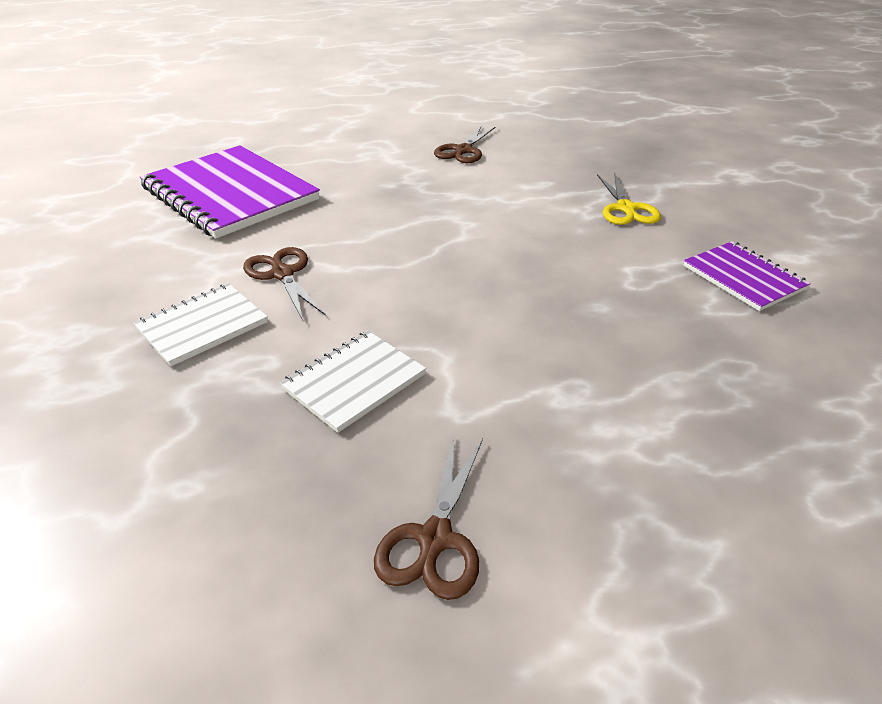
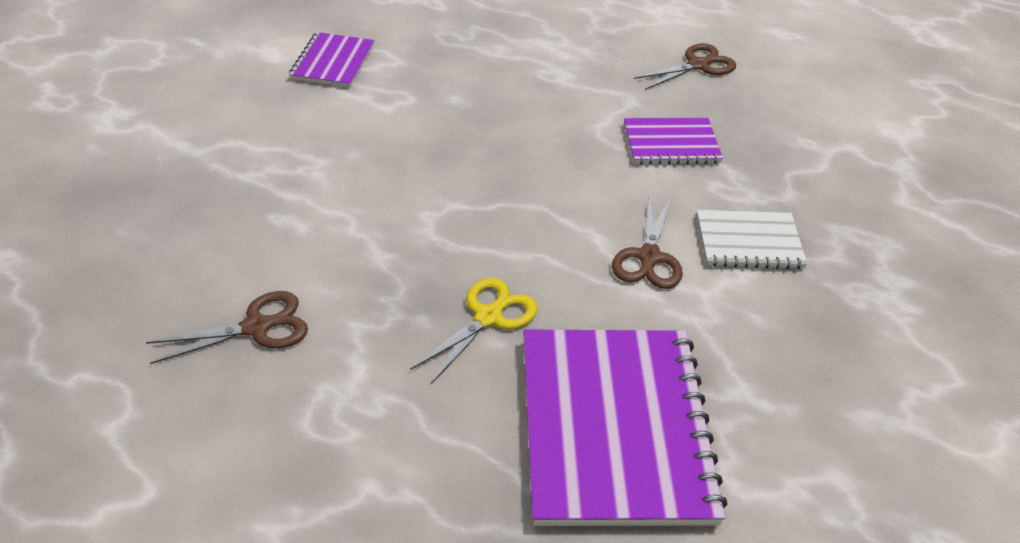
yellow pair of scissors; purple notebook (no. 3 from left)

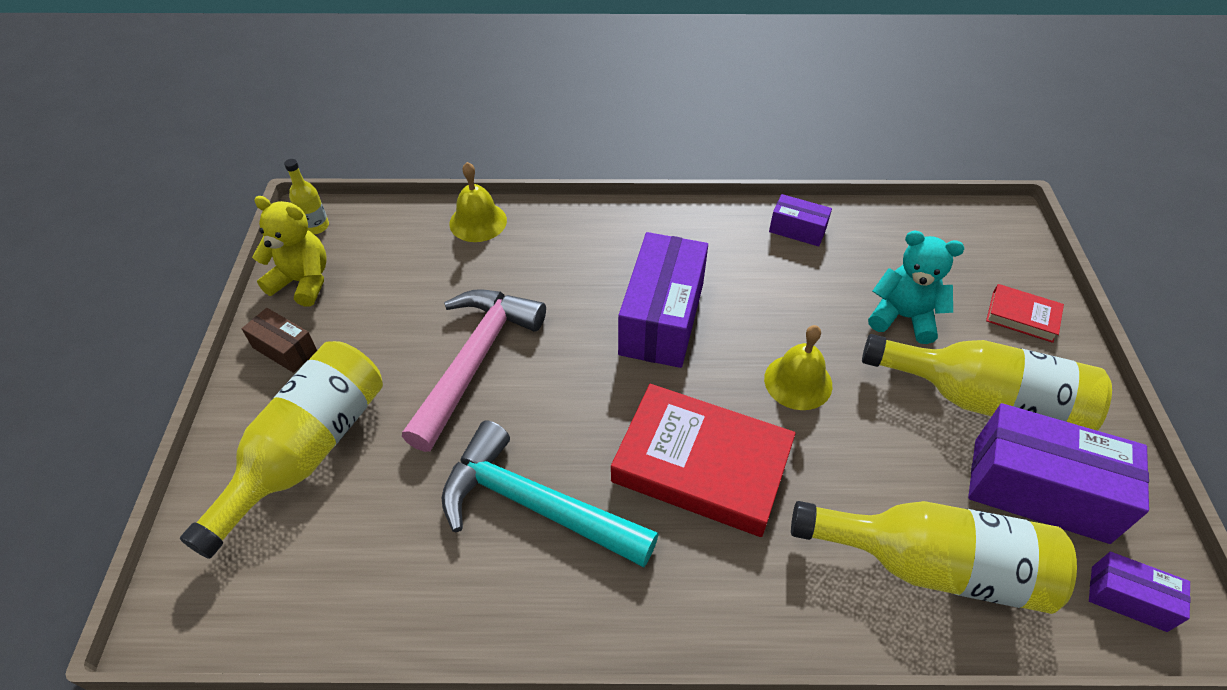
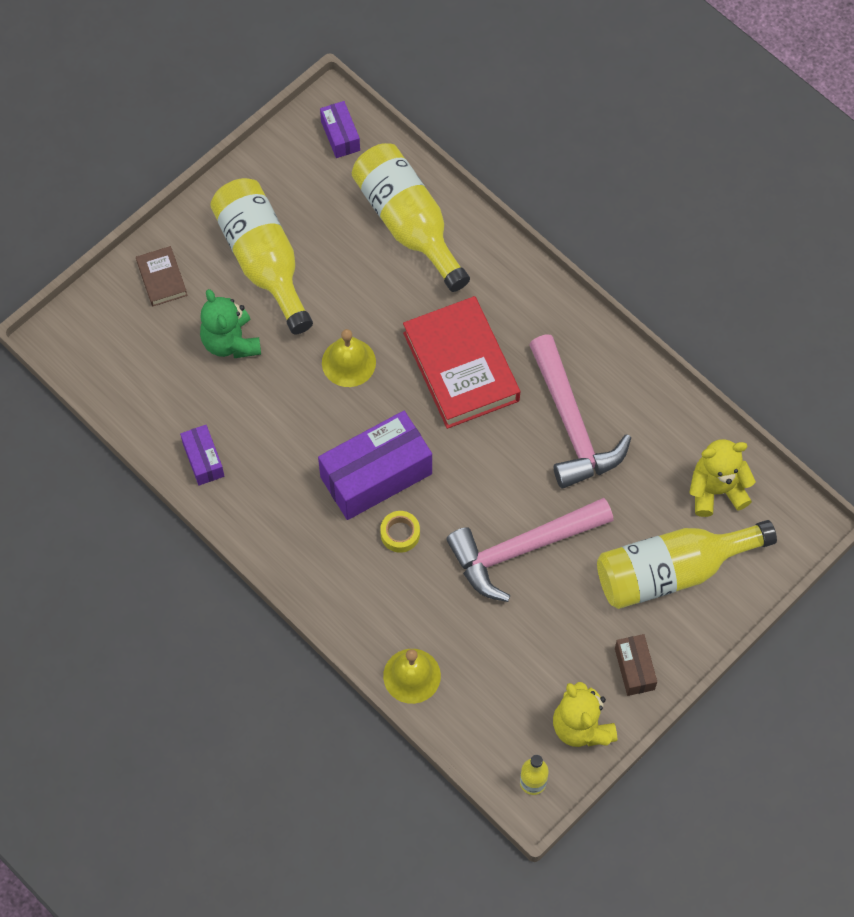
russet hardcover; emerald teddy; yellow tape; rose-pink claw hammer (no. 2 from left); yellow teddy (no. 2 from left); purple box (no. 3 from left in the first image)

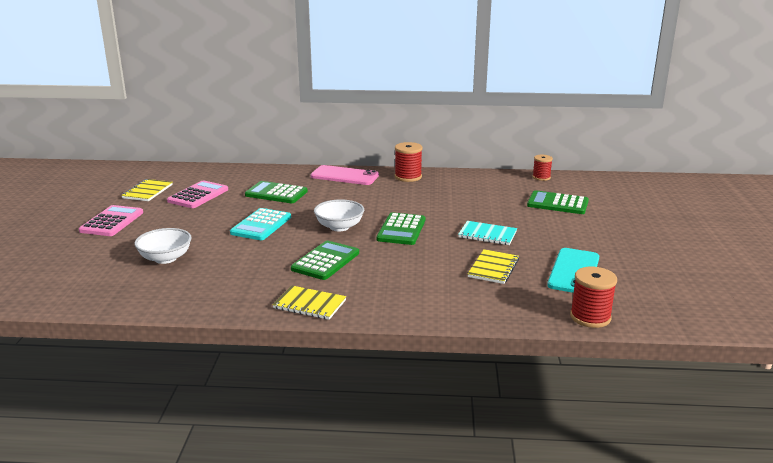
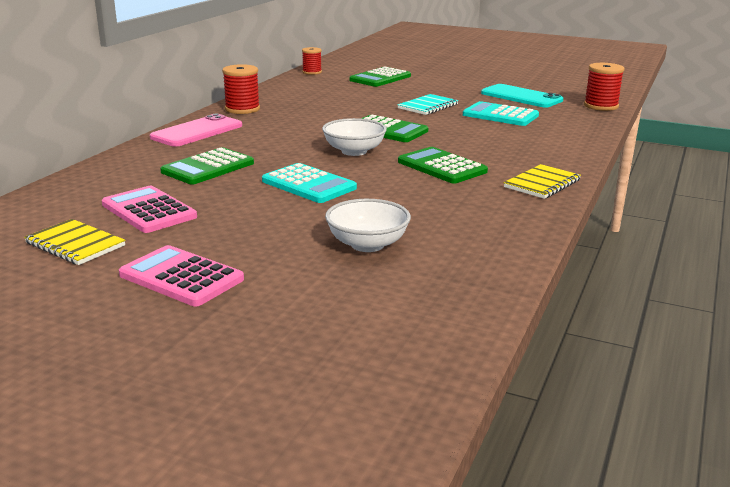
aqua calculator (no. 2 from left)

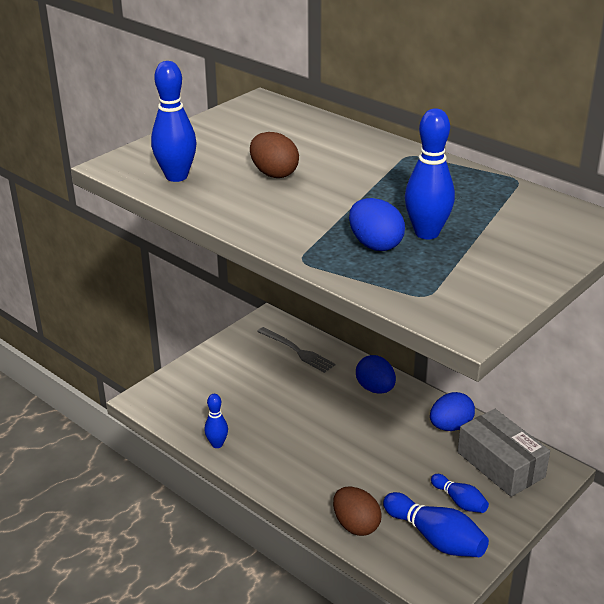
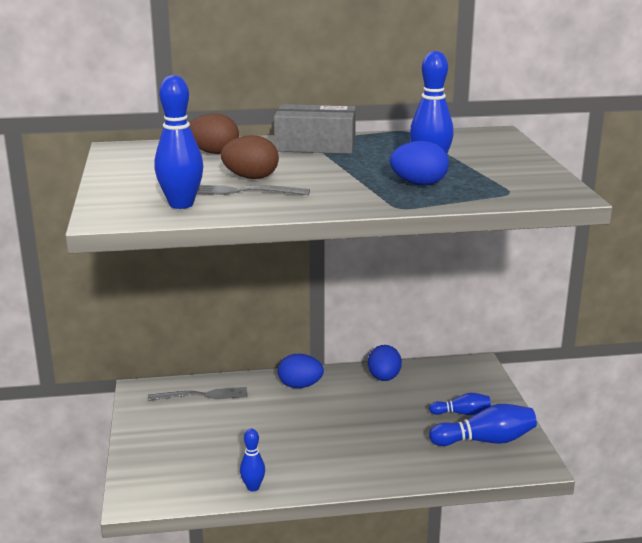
russet egg shape (no. 1 from left); grey table fork (no. 2 from left); grey box

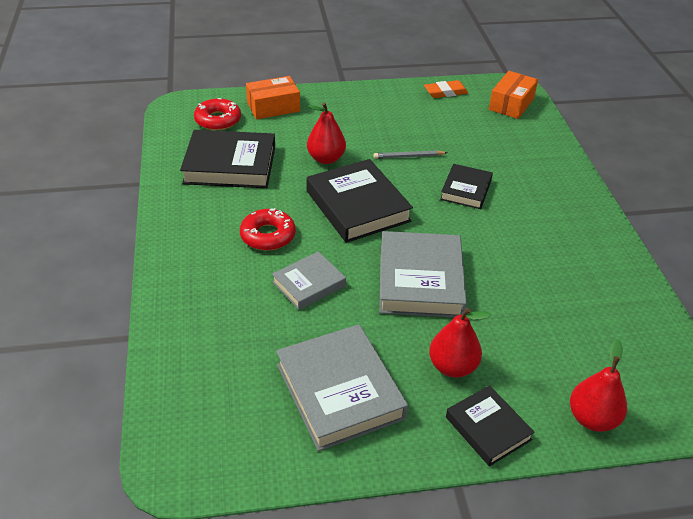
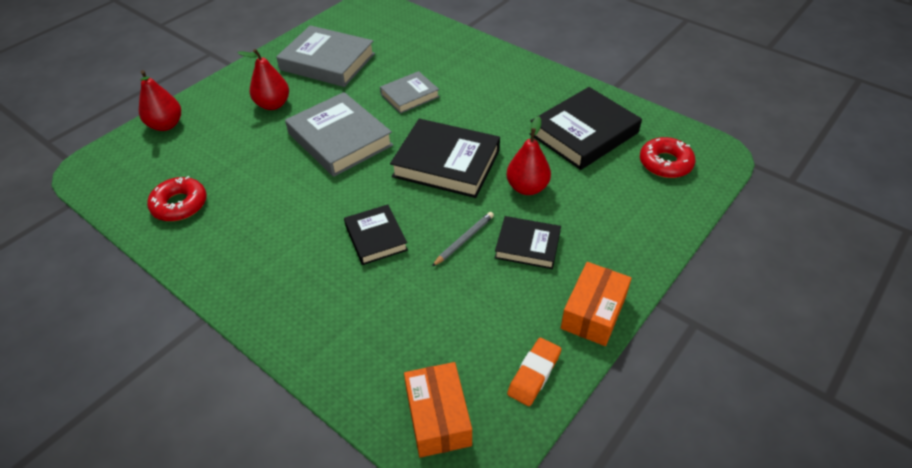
red donut (no. 1 from left); grey hardcover (no. 3 from left); jet-black hardcover (no. 3 from left); bright orange box (no. 2 from left)

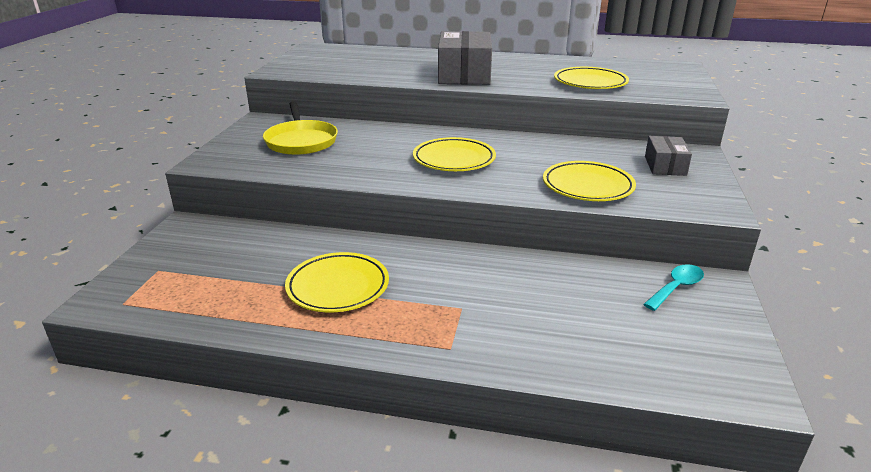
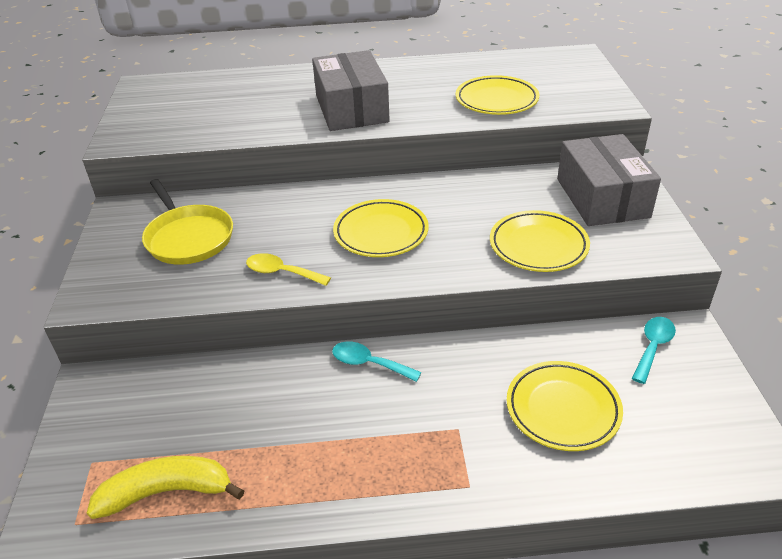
yellow banana; yellow tablespoon; aqua tablespoon (no. 1 from left); yellow plate (no. 4 from left); grey box (no. 2 from left)

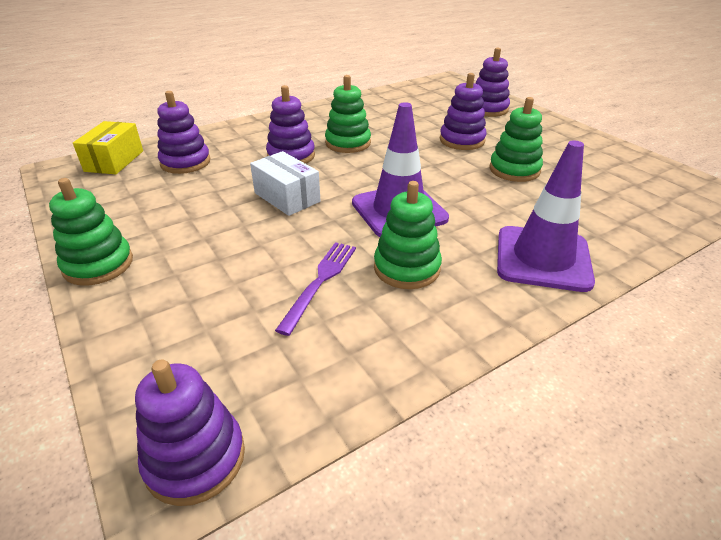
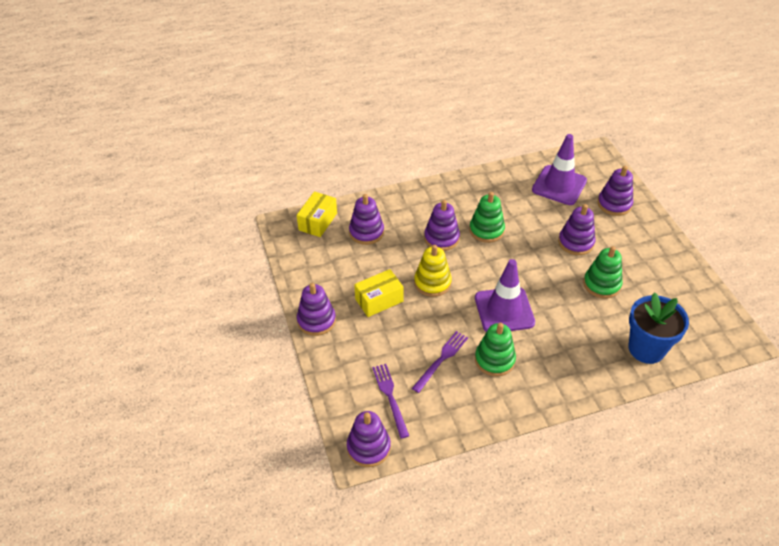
purple stacking rings (no. 1 from left); yellow box (no. 2 from left); purple table fork (no. 1 from left); yellow stacking rings; purple safety cone (no. 2 from left); cobalt plant pot

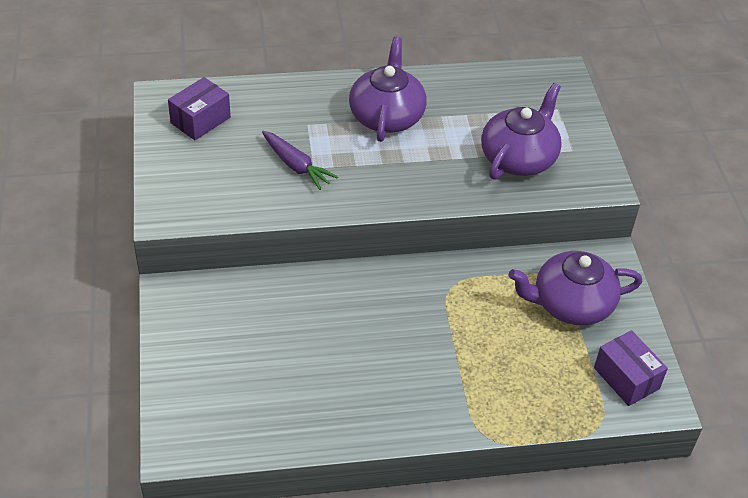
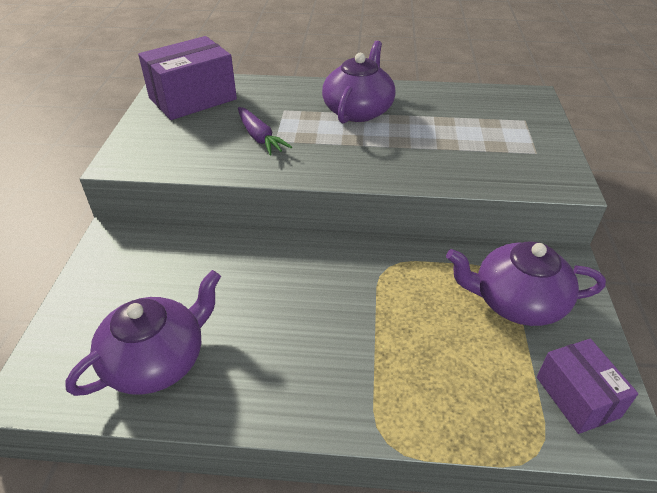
purple tea pot (no. 1 from left); purple box (no. 1 from left)

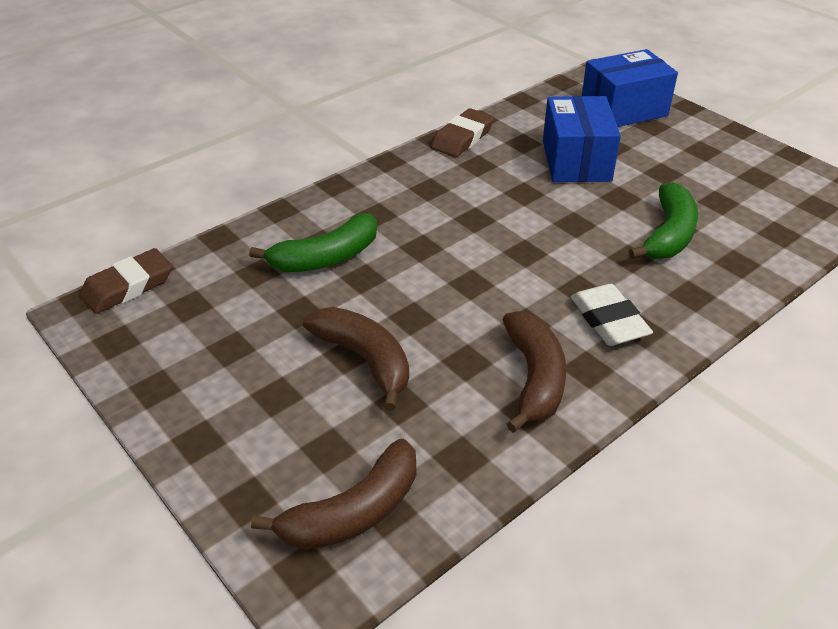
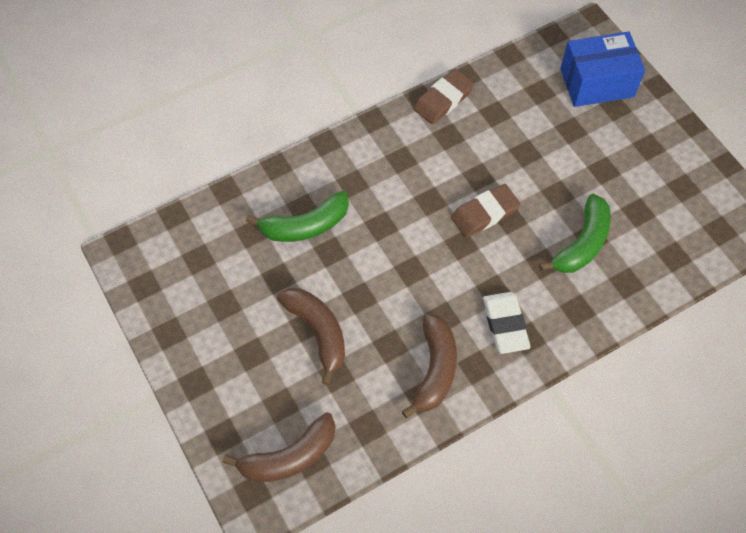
russet eraser (no. 2 from left); cobalt box (no. 1 from left in the first image)

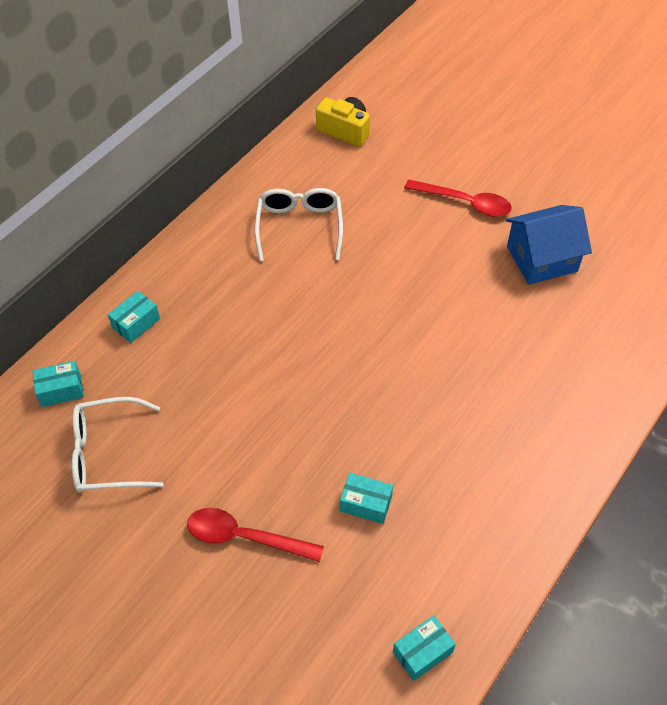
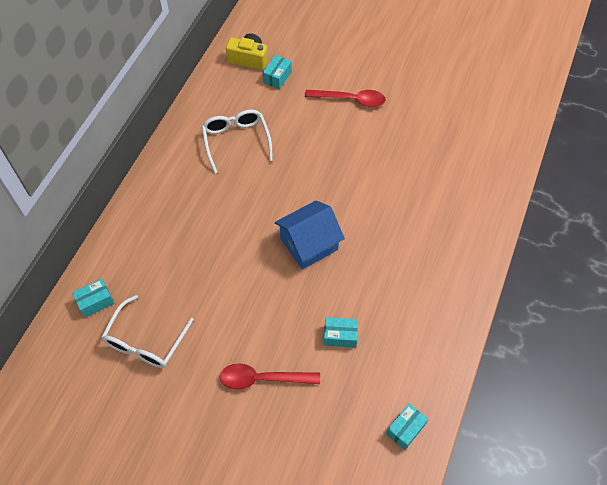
white eyeglasses (no. 1 from left); aqua box (no. 2 from left); cobalt house

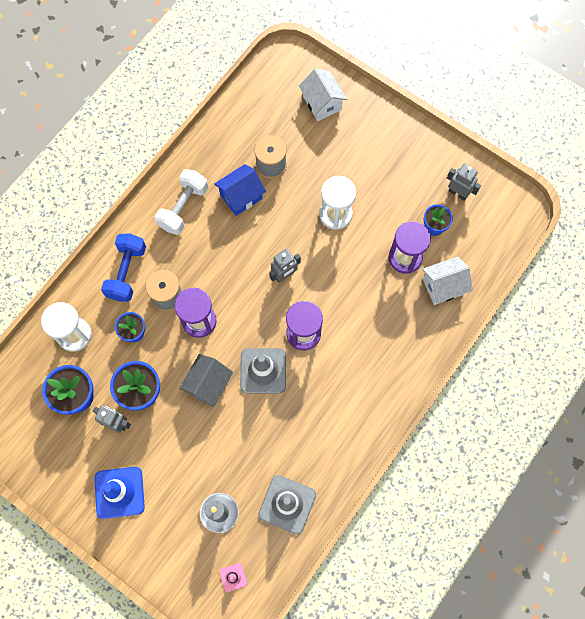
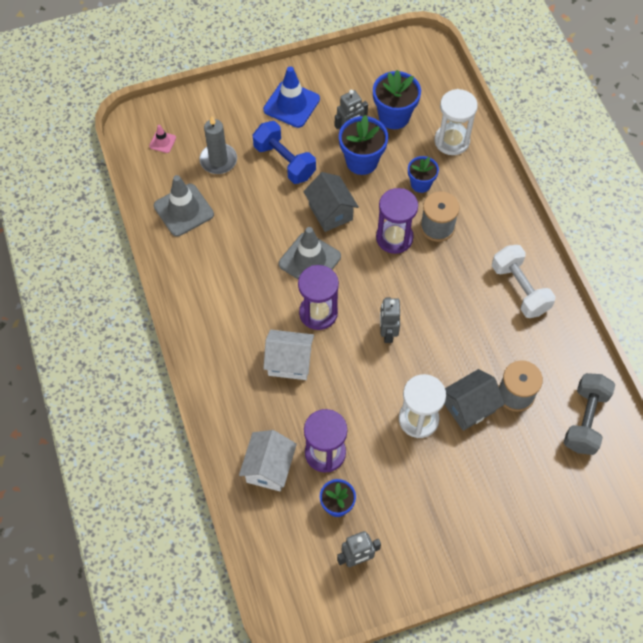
cobalt dumbbell; white house (no. 2 from left); grey house (no. 2 from left); grey dumbbell; cobalt house

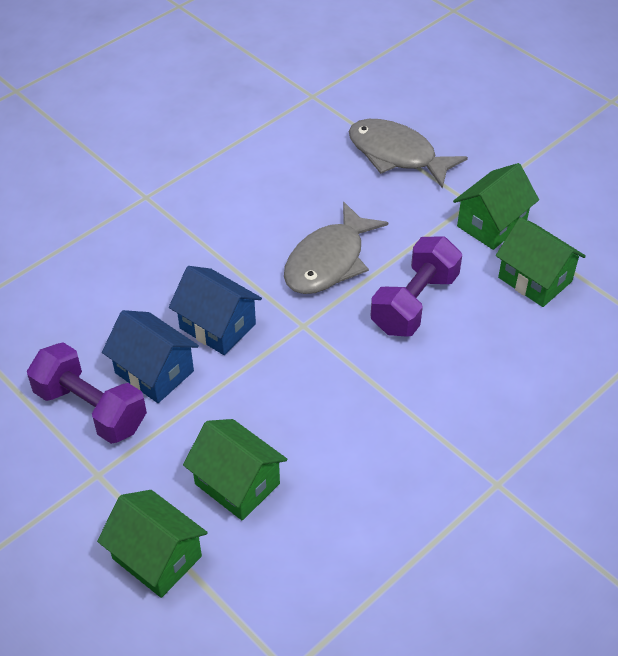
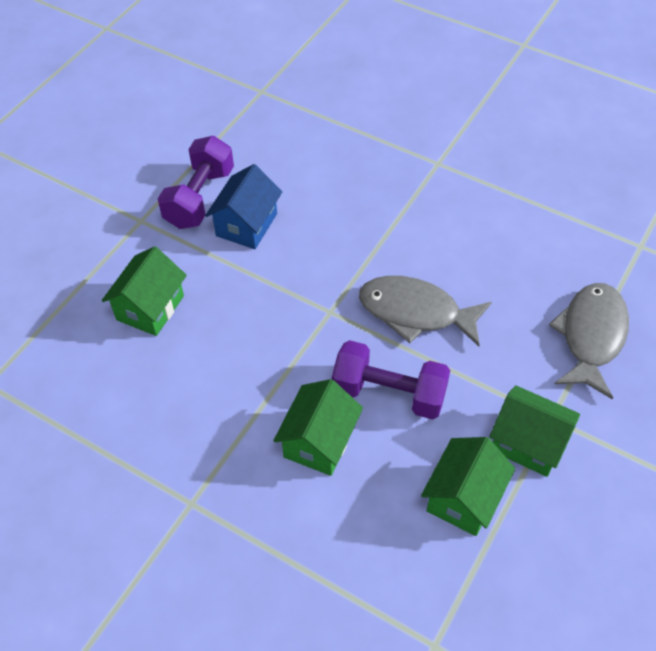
emerald house (no. 2 from left); cobalt house (no. 2 from left in the first image)

